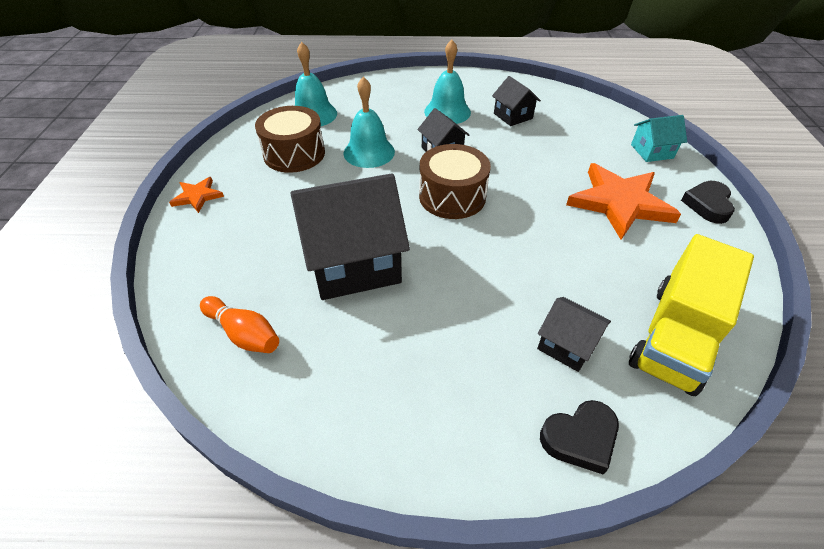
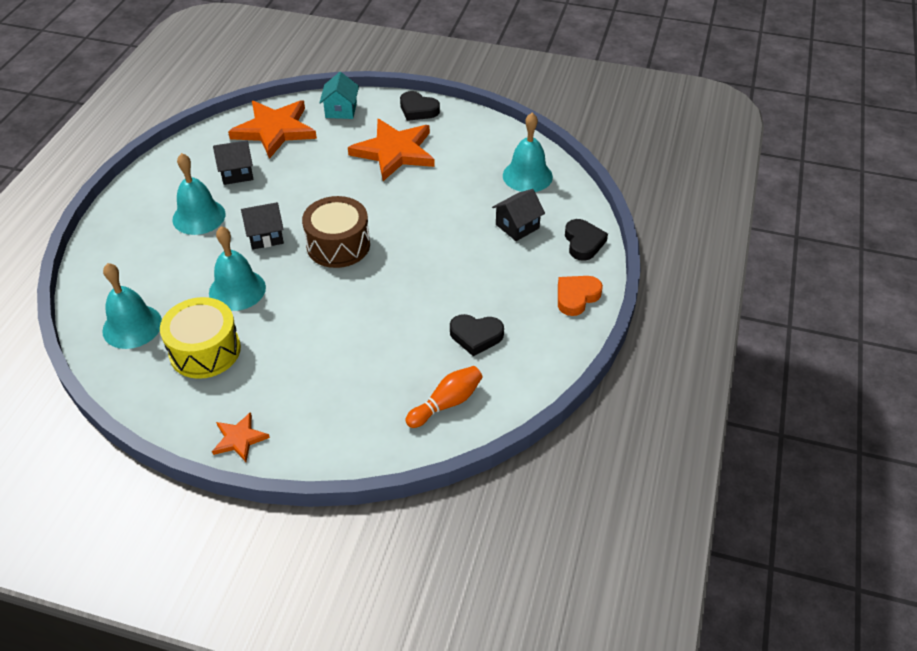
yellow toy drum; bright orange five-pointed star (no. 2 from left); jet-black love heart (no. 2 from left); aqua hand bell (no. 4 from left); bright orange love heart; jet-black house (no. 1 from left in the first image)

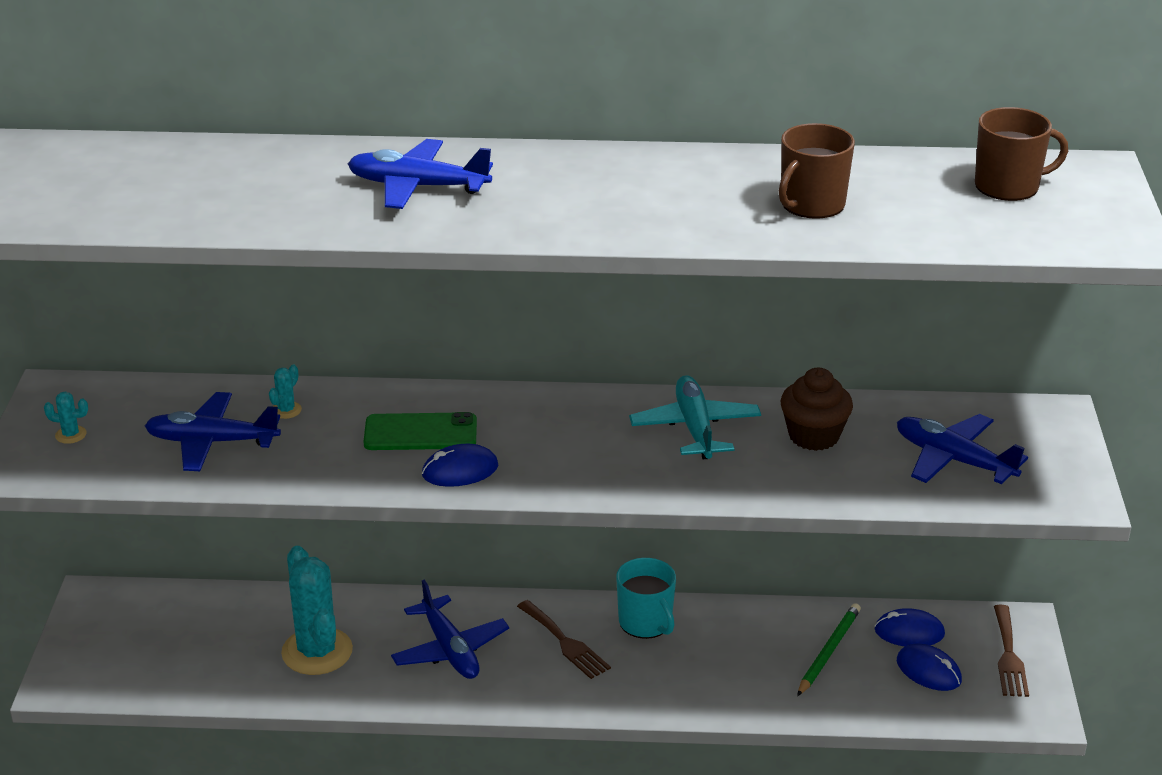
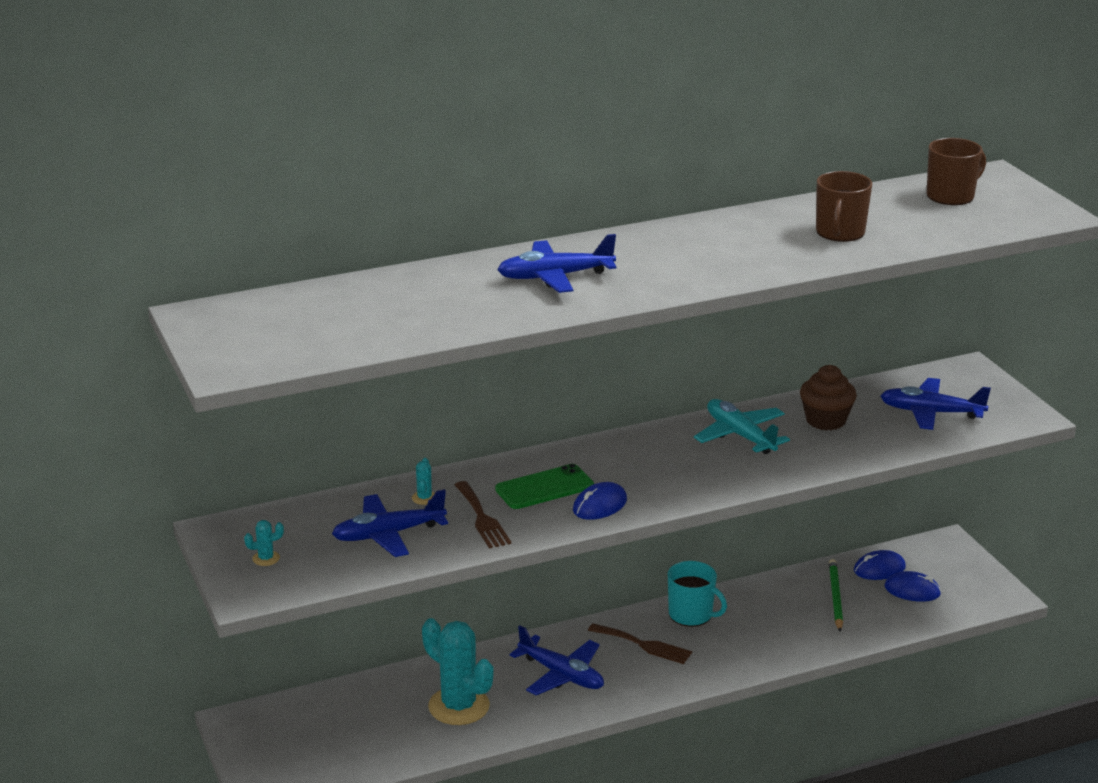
russet table fork (no. 1 from left)

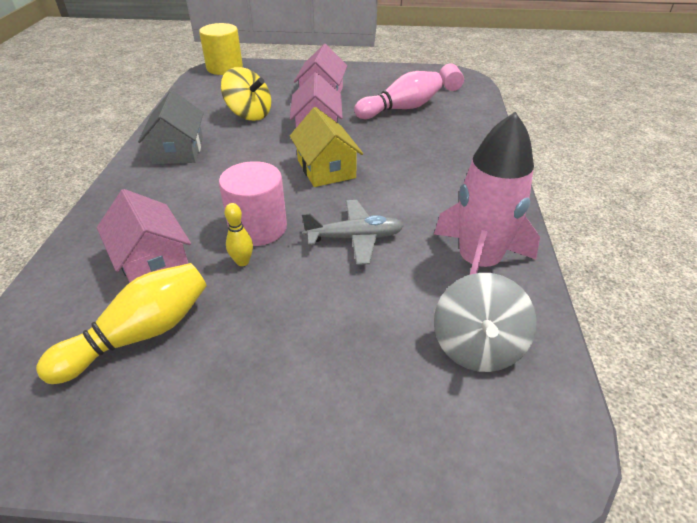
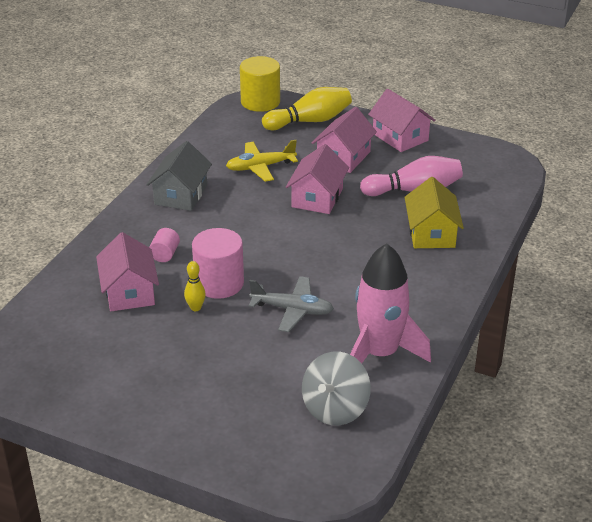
rose-pink cylinder (no. 1 from left); yellow plane; yellow tenpin (no. 2 from left); rose-pink house (no. 4 from left); yellow house

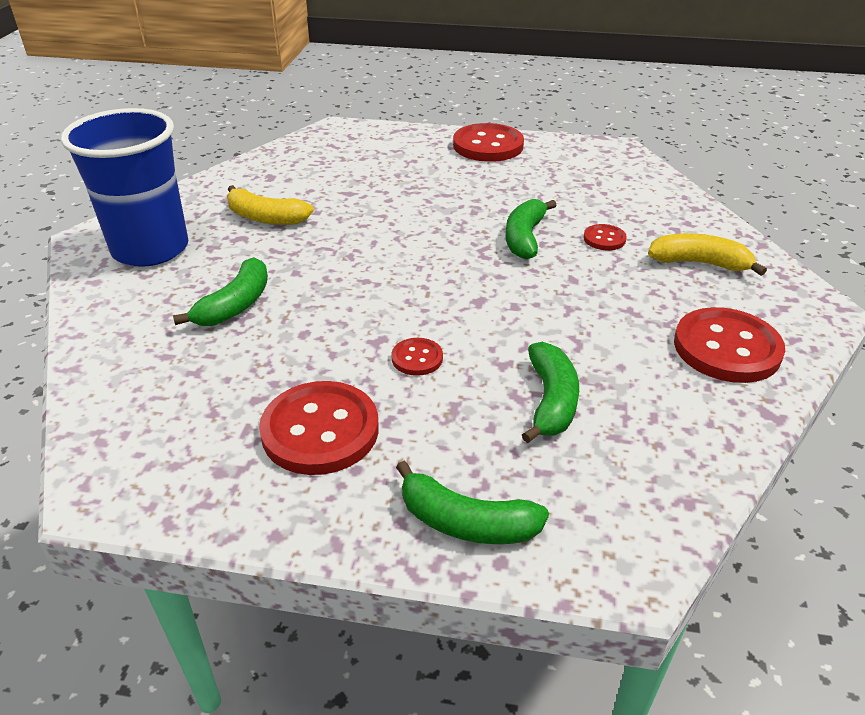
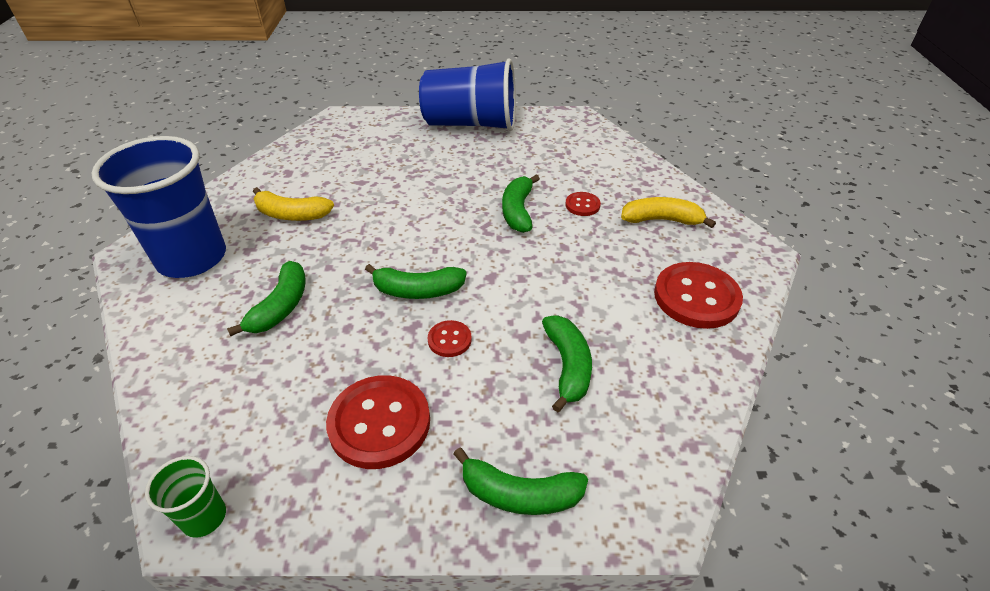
emerald tumbler; emerald banana (no. 2 from left); cobalt tumbler (no. 2 from left)

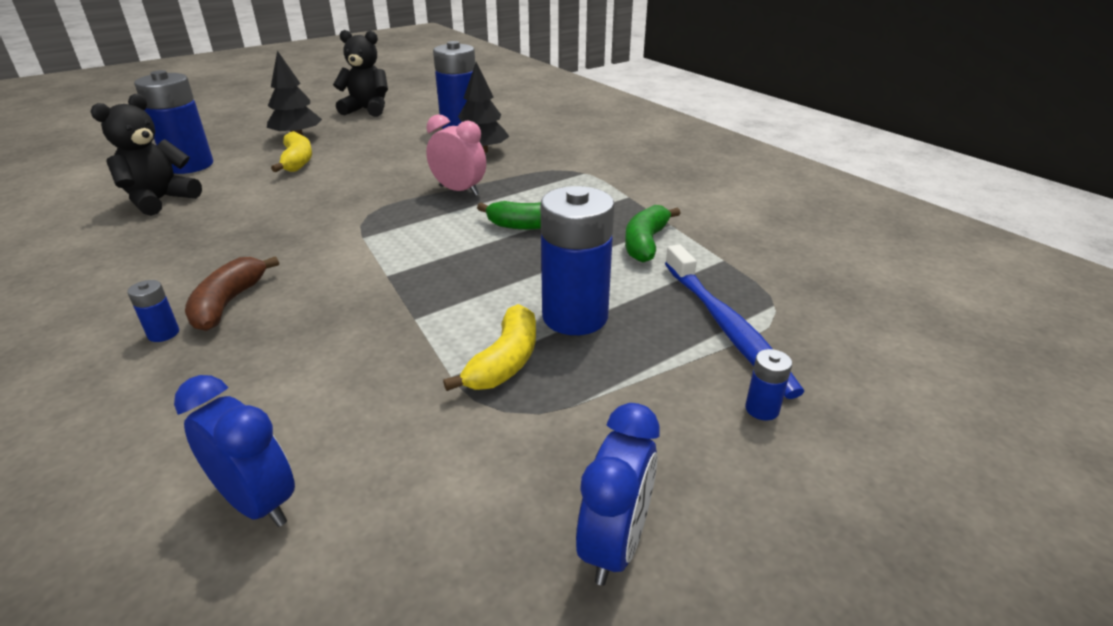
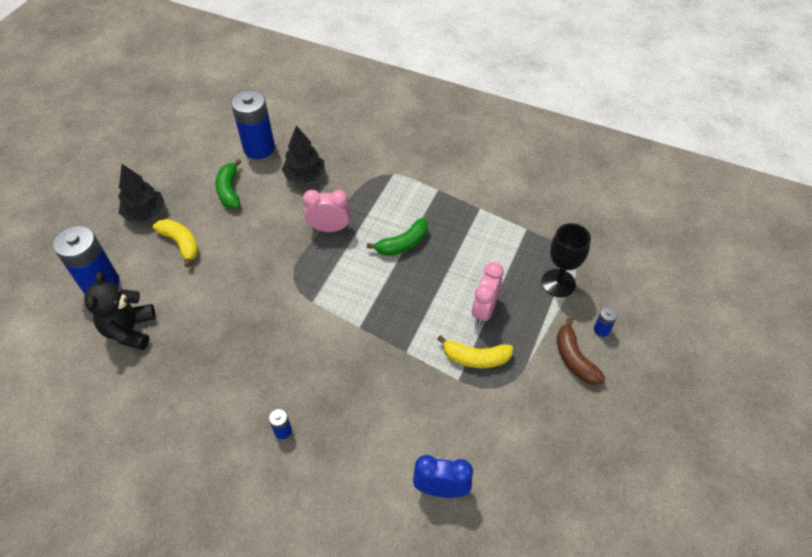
emerald banana (no. 1 from left); yellow banana (no. 2 from left); rose-pink bedside clock (no. 2 from left); jet-black wine glass; russet banana; jet-black teddy (no. 2 from left in the first image); cobalt bedside clock (no. 2 from left in the first image)

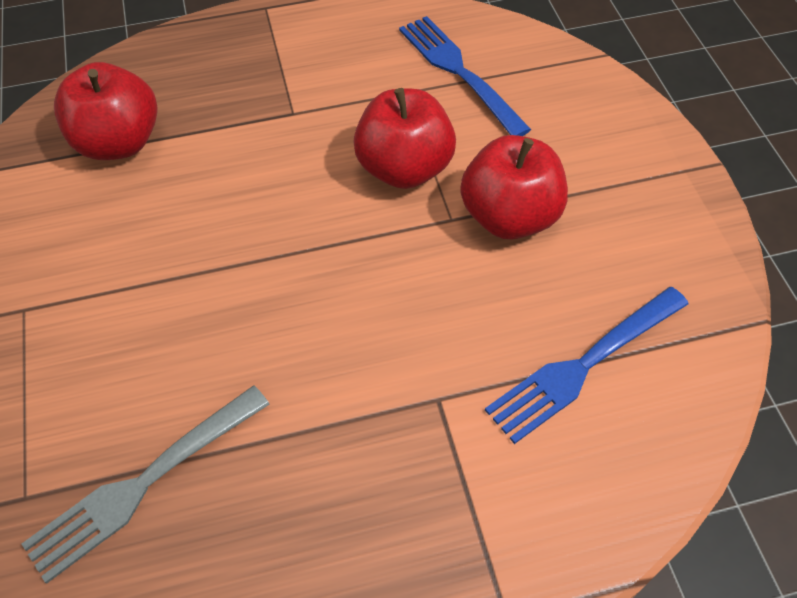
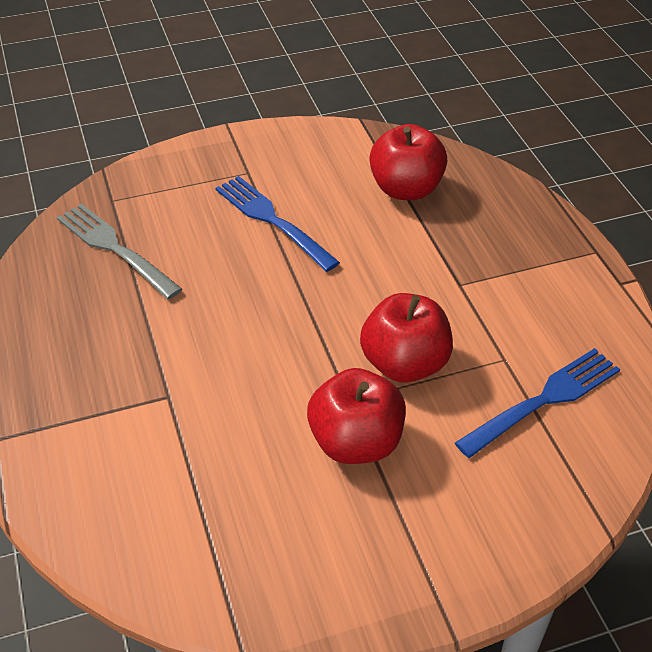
cobalt table fork (no. 1 from left)

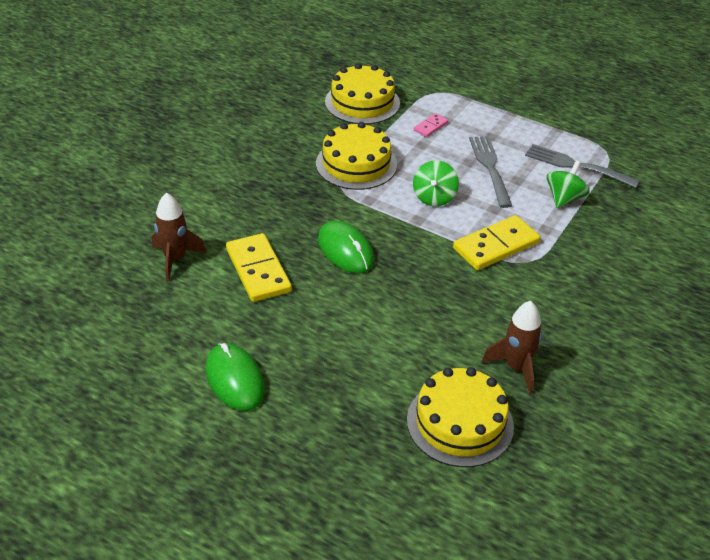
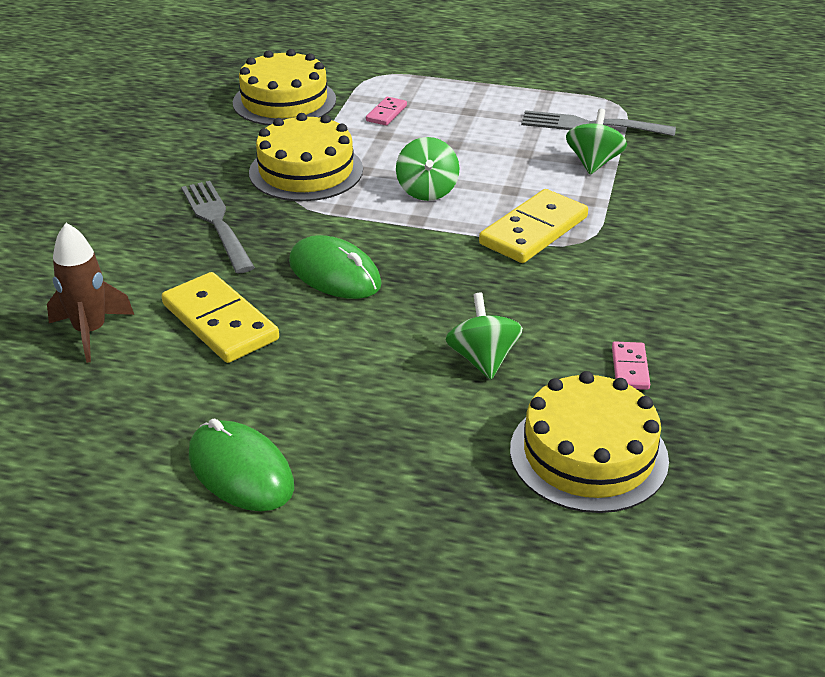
grey table fork (no. 1 from left); emerald whirligig (no. 2 from left); rose-pink domino (no. 2 from left)

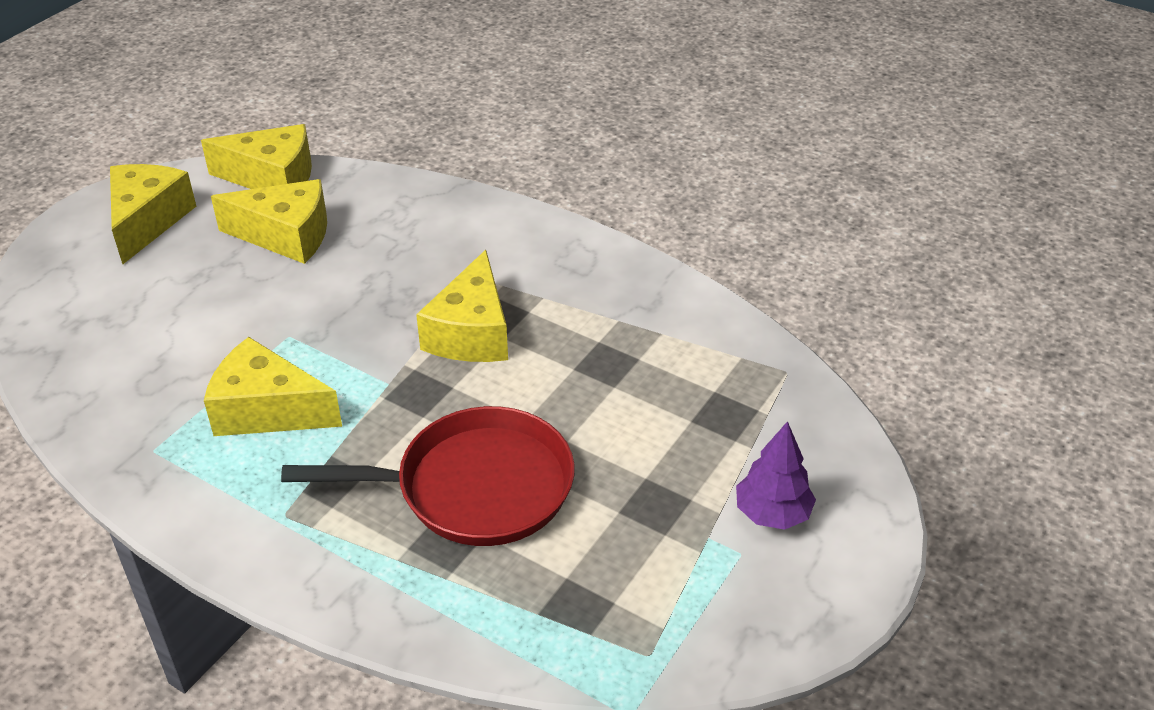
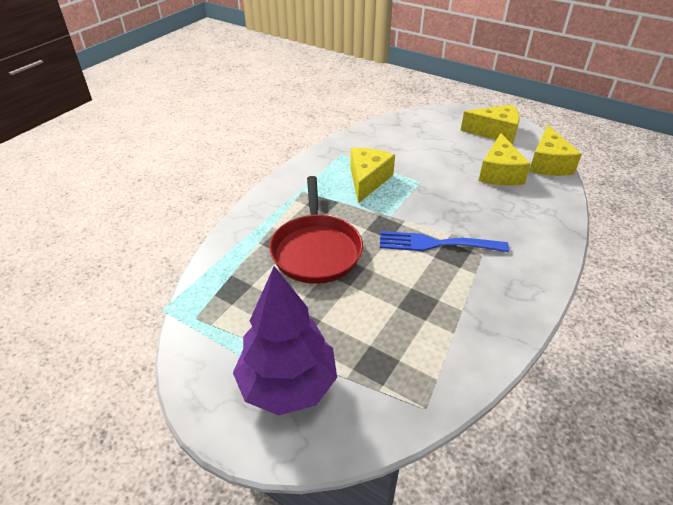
purple tree; cobalt table fork

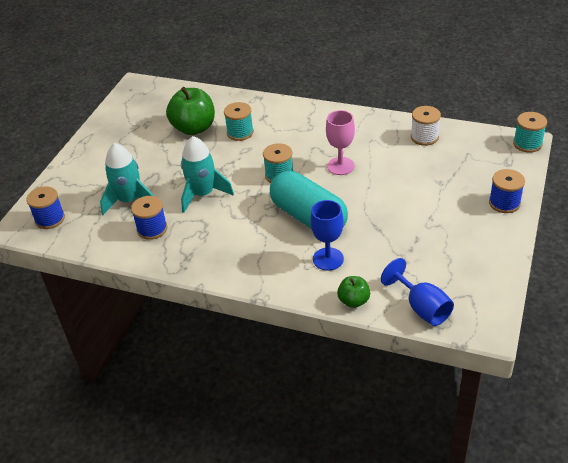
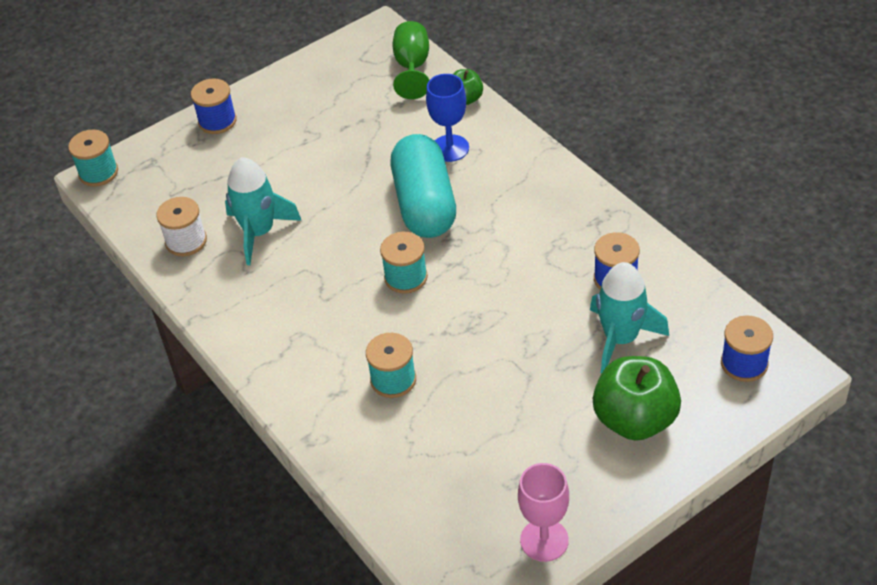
aqua spaceship (no. 1 from left); emerald wine glass; rose-pink wine glass; emerald toy apple (no. 2 from left)

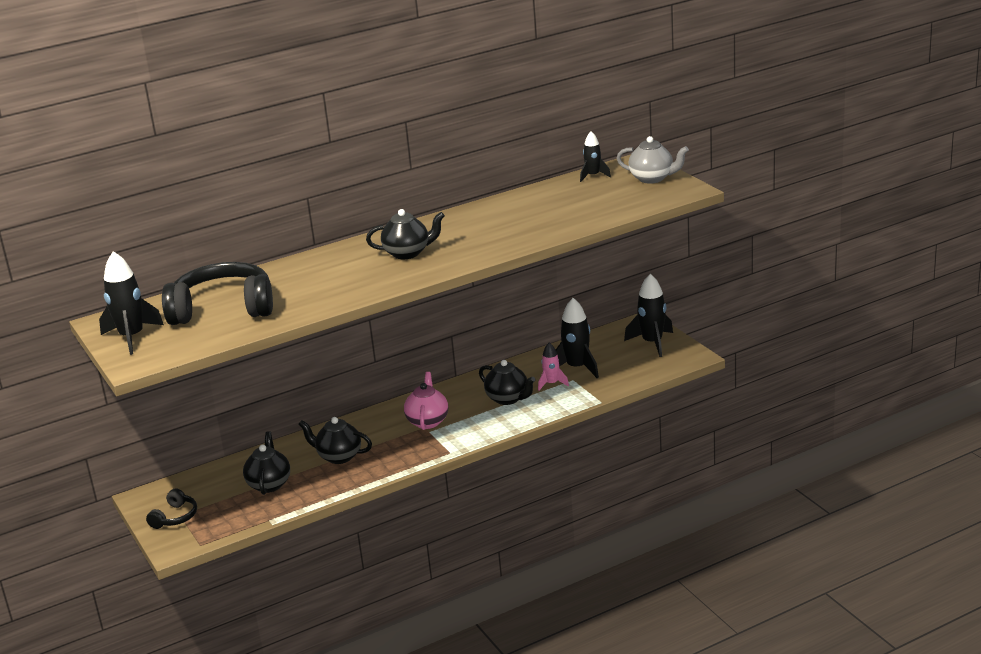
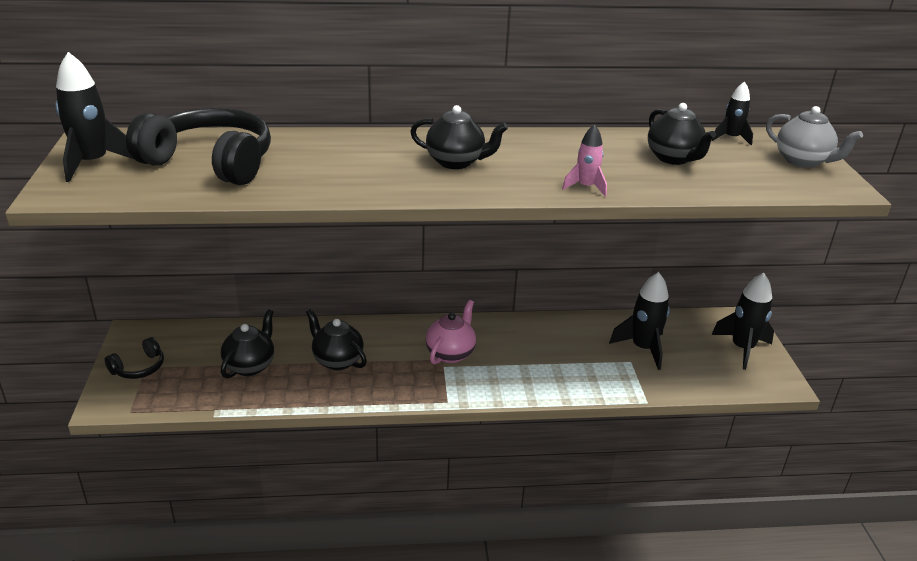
rose-pink spaceship; jet-black tea pot (no. 4 from left)

